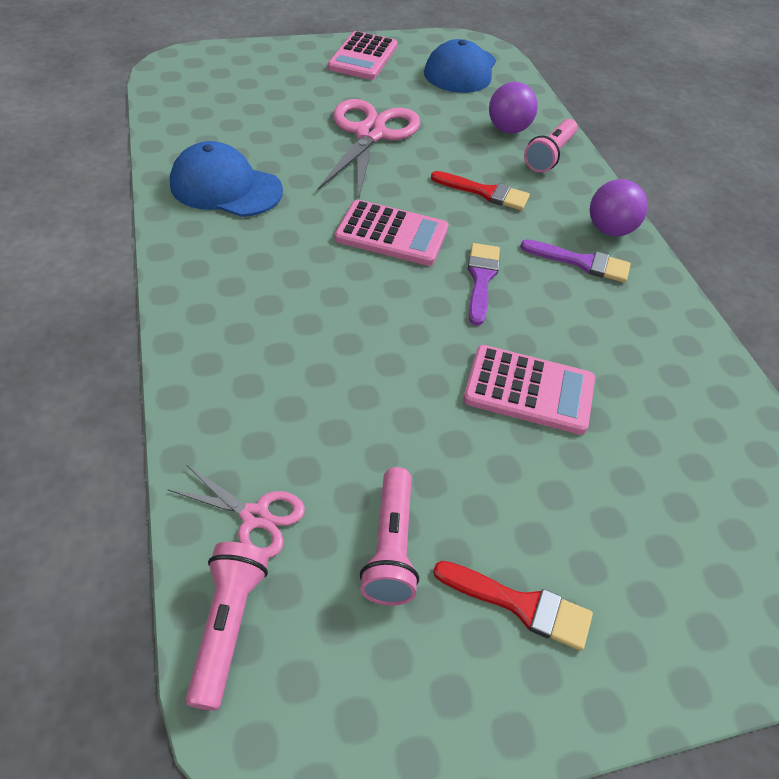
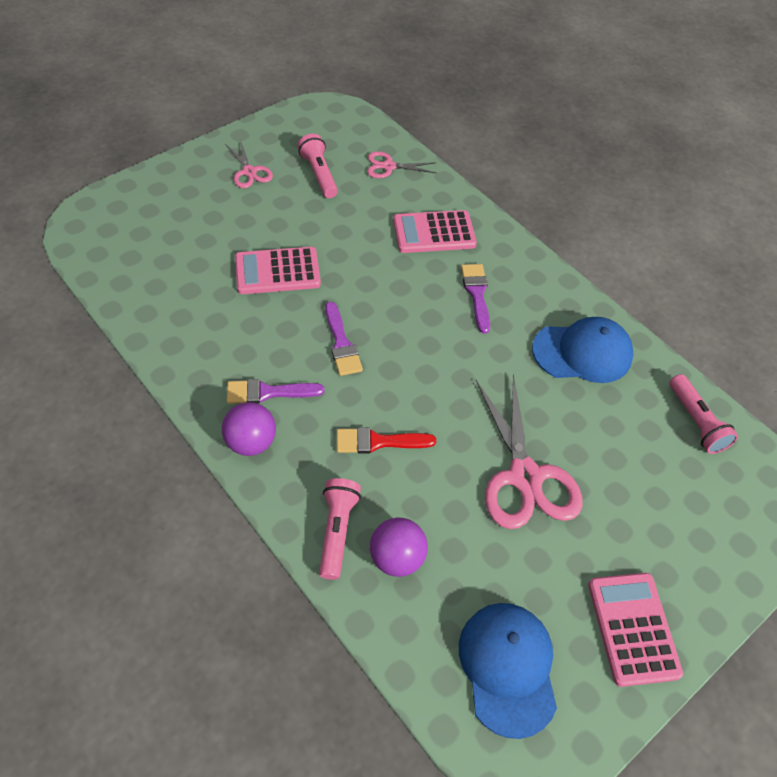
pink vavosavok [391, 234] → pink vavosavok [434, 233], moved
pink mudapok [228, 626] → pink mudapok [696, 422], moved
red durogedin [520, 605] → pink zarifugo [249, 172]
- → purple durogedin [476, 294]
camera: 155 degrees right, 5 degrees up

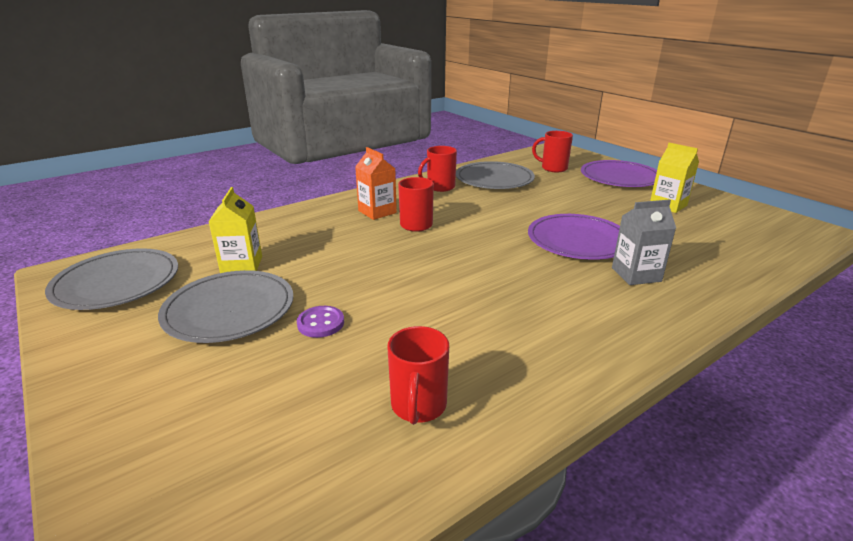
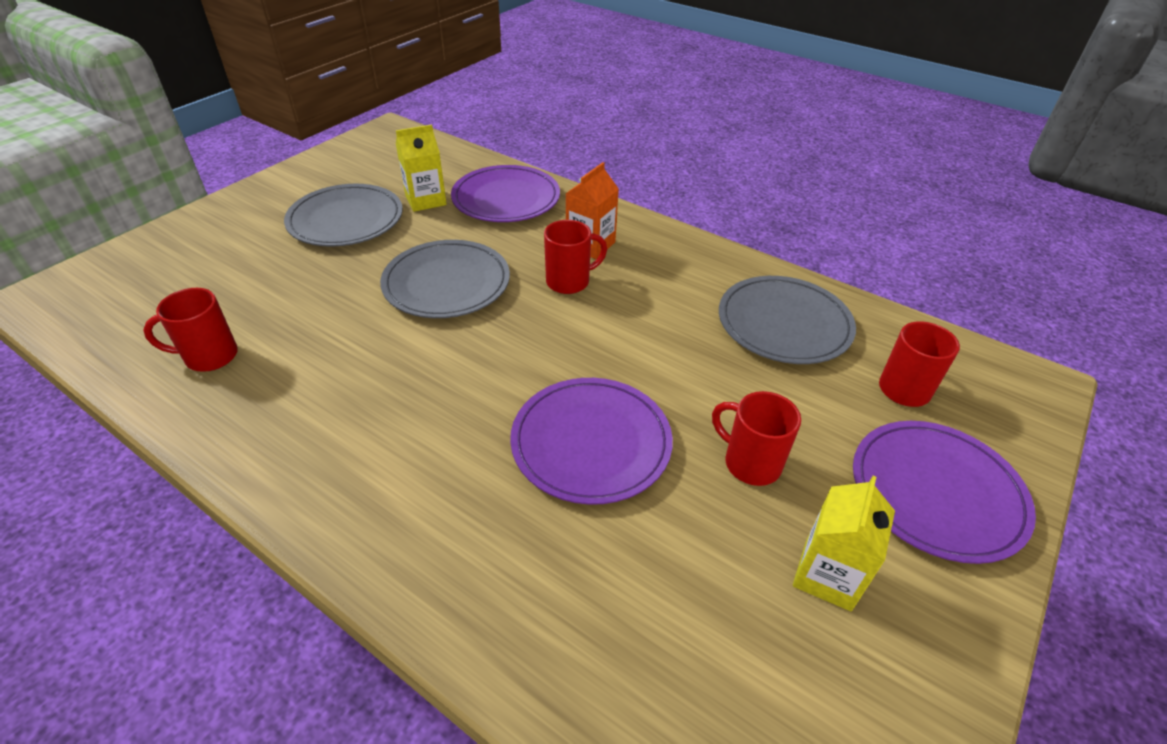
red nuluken [440, 187] → red nuluken [750, 463], moved
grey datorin [636, 274] → -
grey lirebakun [117, 283] → grey lirebakun [446, 283], moved
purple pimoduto [320, 323] → -
- → purple lirebakun [506, 198]
camera: 70 degrees right, 15 degrees up

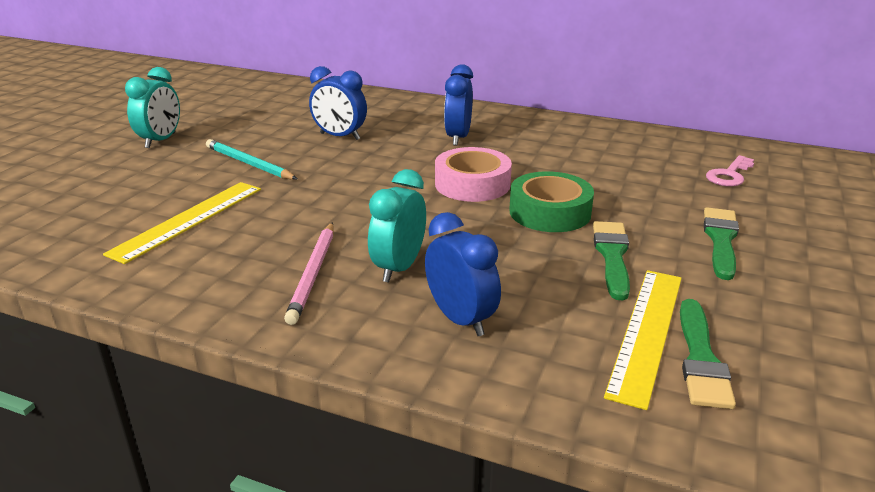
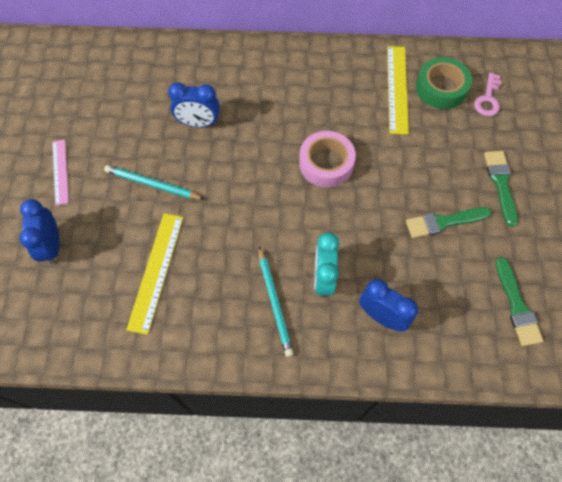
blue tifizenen [458, 137] → blue tifizenen [52, 246], moved
turquoise tifizenen [161, 140] → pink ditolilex [60, 171]
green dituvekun [550, 212] → green dituvekun [441, 88], moved
green durogedin [612, 256] → green durogedin [443, 222], 90 degrees counterclockwise
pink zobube [313, 274] → turquoise zobube [275, 302]
yellow ditolilex [646, 332] → yellow ditolilex [397, 89], moved
camera: 20 degrees left, 35 degrees up

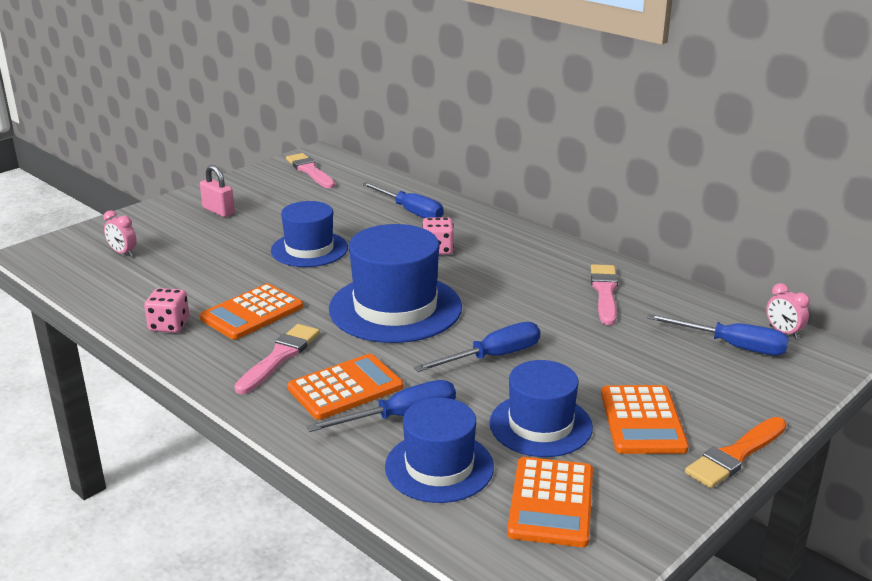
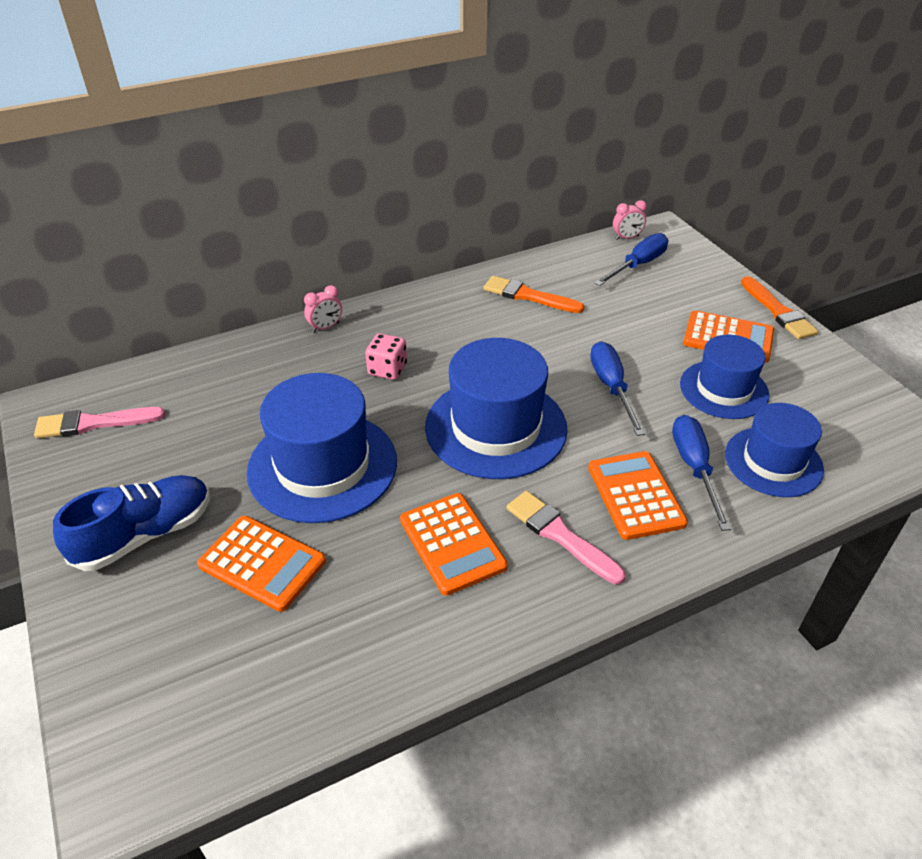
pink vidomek [218, 211] → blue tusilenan [145, 535]
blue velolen [410, 212] → -
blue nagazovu [309, 249] → blue nagazovu [322, 466], x1.55
pink tifizenen [123, 253] → pink tifizenen [325, 327], moved
pink durogedin [605, 292] → orange durogedin [528, 296]
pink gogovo [169, 325] → -
orange vavosavok [551, 502] → orange vavosavok [262, 563], moved
camera: 70 degrees left, 15 degrees up

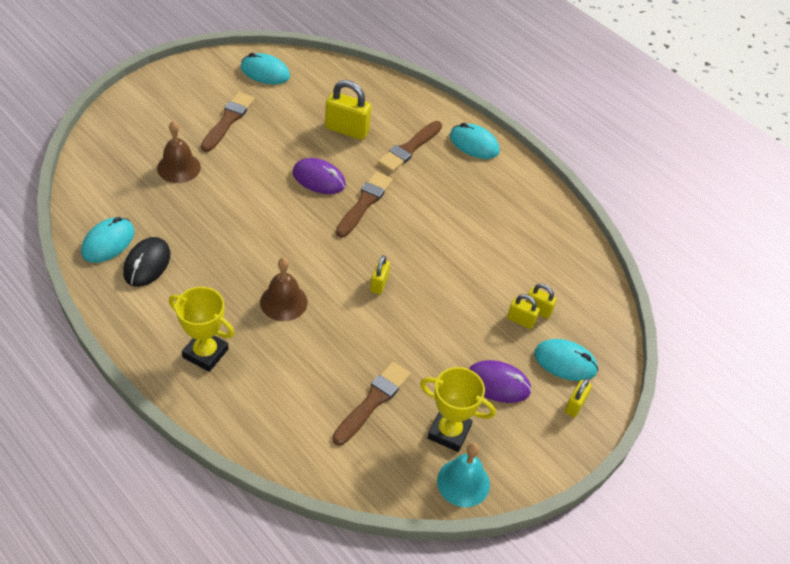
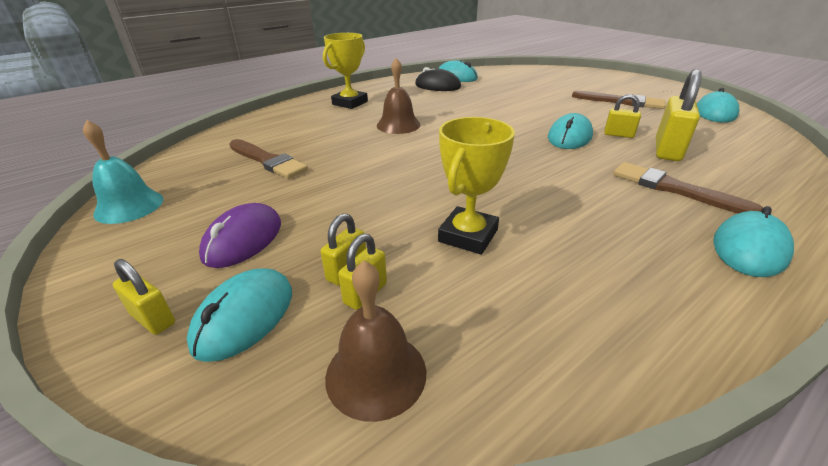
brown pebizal [179, 167] → brown pebizal [376, 373], moved
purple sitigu [319, 179] → turquoise sitigu [569, 137]
brown durogedin [364, 203] → -
yellow vidomek [379, 284] → yellow vidomek [618, 135], moved
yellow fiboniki [449, 432] → yellow fiboniki [468, 236], moved
camera: 100 degrees right, 15 degrees down

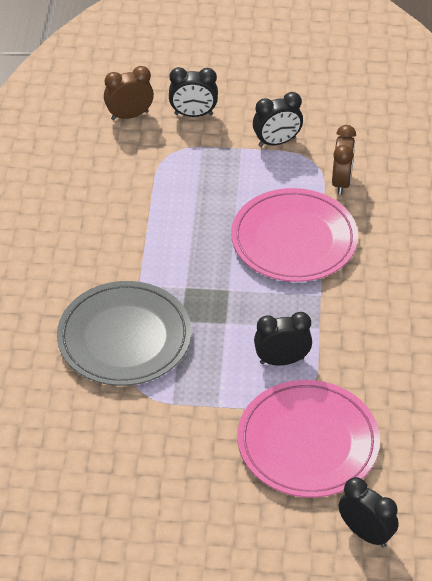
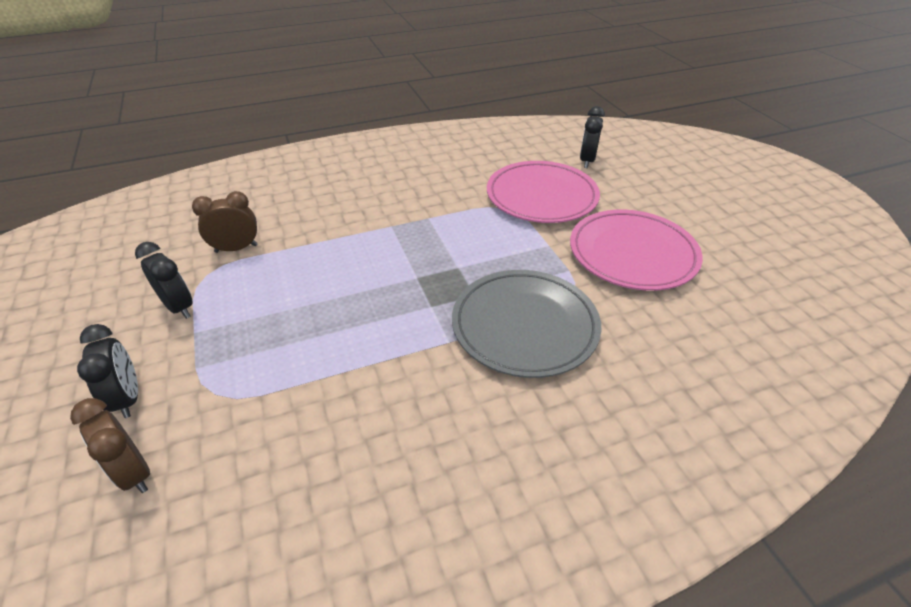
pink lirebakun [294, 240] → pink lirebakun [632, 254], moved
black tifizenen [282, 360] → -
camera: 115 degrees left, 5 degrees down

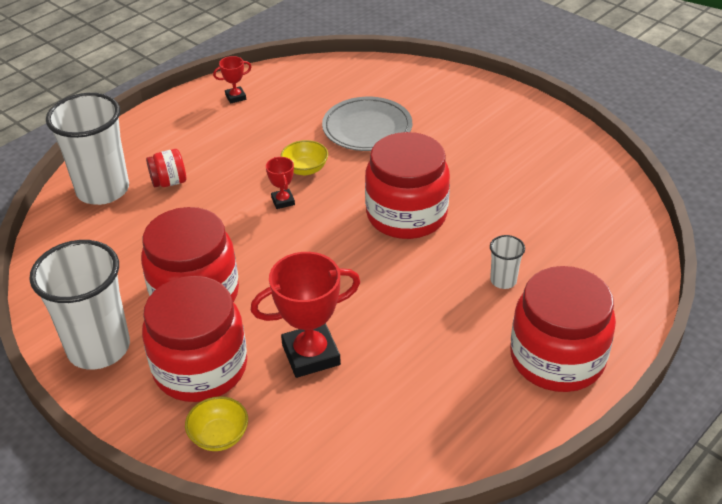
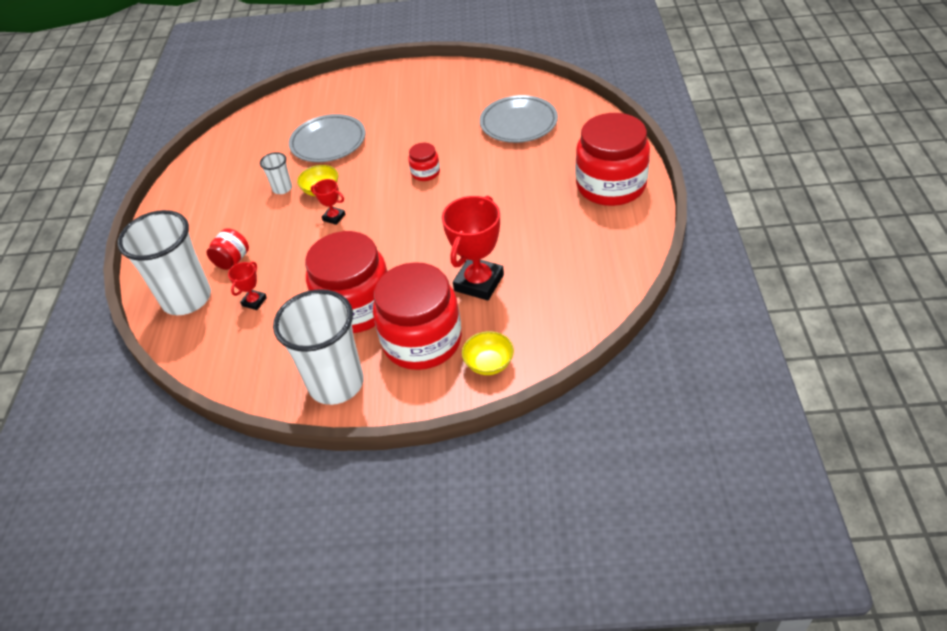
red fiboniki [235, 97] → red fiboniki [254, 301], moved
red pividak [406, 215] → red pividak [425, 173], x0.44
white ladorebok [503, 280] → white ladorebok [282, 188], moved
- → grey lirebakun [518, 123]
camera: 40 degrees left, 5 degrees up

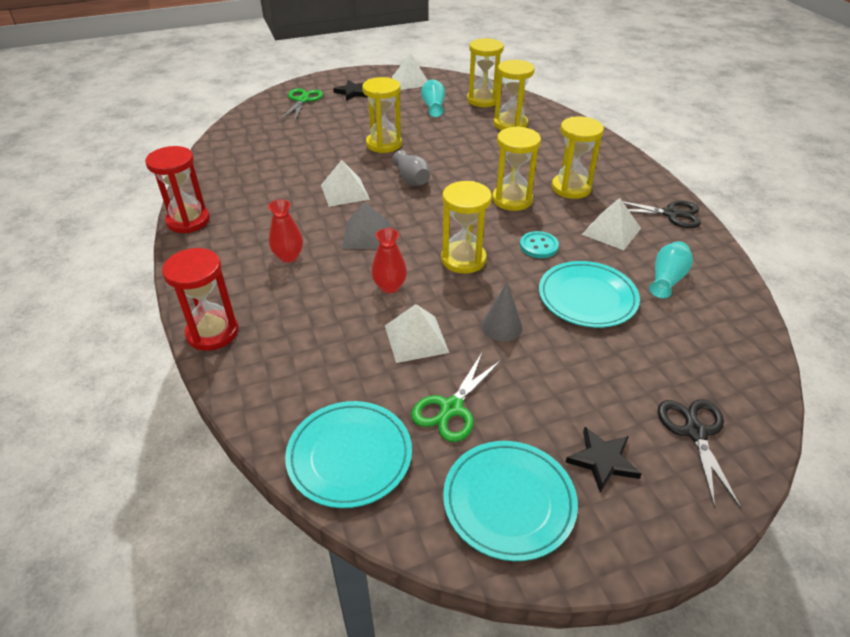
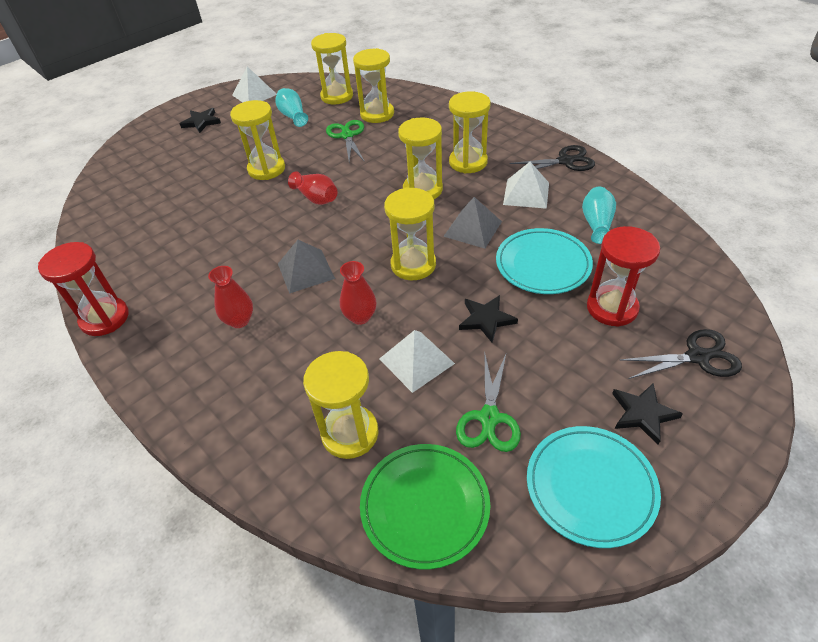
green zarifugo [302, 100] → green zarifugo [347, 135], moved
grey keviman [412, 179] → red keviman [316, 198]
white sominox [344, 192] → -
turquoise pimoduto [538, 246] → grey sominox [473, 228]
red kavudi [212, 332] → red kavudi [612, 308], moved
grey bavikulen [502, 326] → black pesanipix [486, 319]
black zarifugo [695, 432] → black zarifugo [697, 357], 105 degrees clockwise
turquoise lirebakun [349, 456] → green lirebakun [425, 506]
- → yellow kavudi [350, 433]
camera: 20 degrees left, 5 degrees up

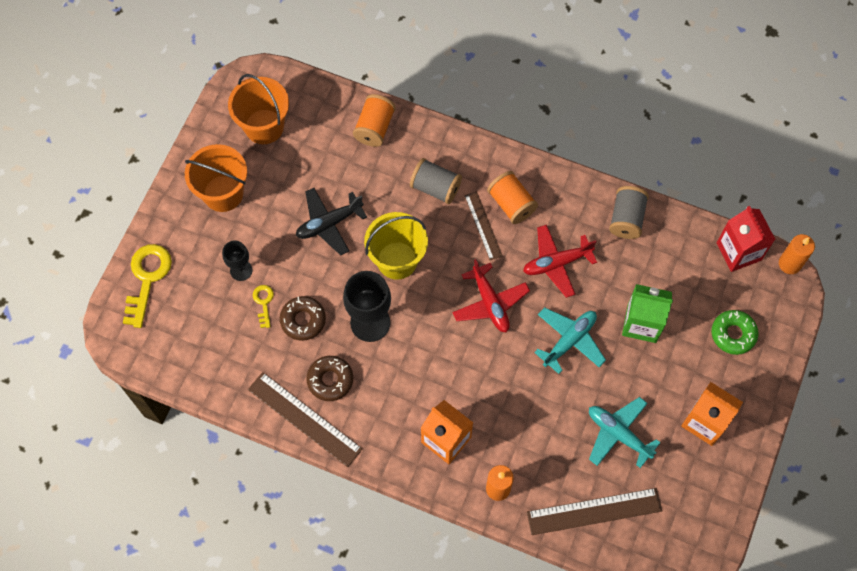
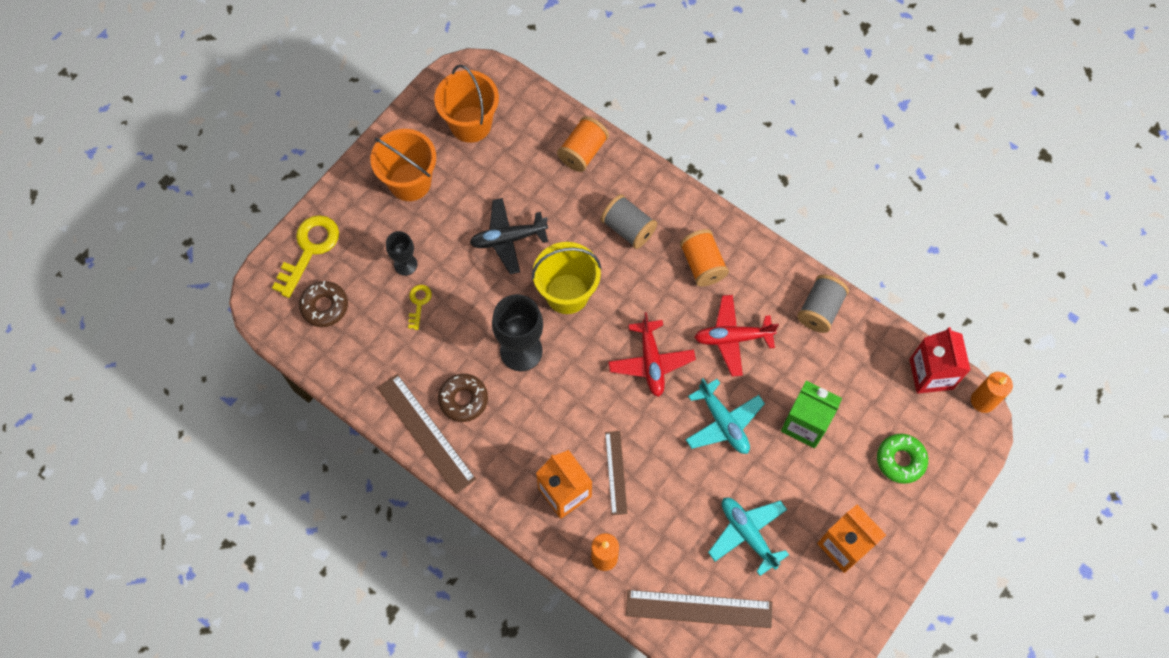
brown ditolilex [483, 225] → brown ditolilex [616, 472], moved
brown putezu [303, 320] → brown putezu [324, 306], moved
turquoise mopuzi [569, 341] → turquoise mopuzi [723, 422], 90 degrees clockwise
camera: 15 degrees right, 0 degrees up

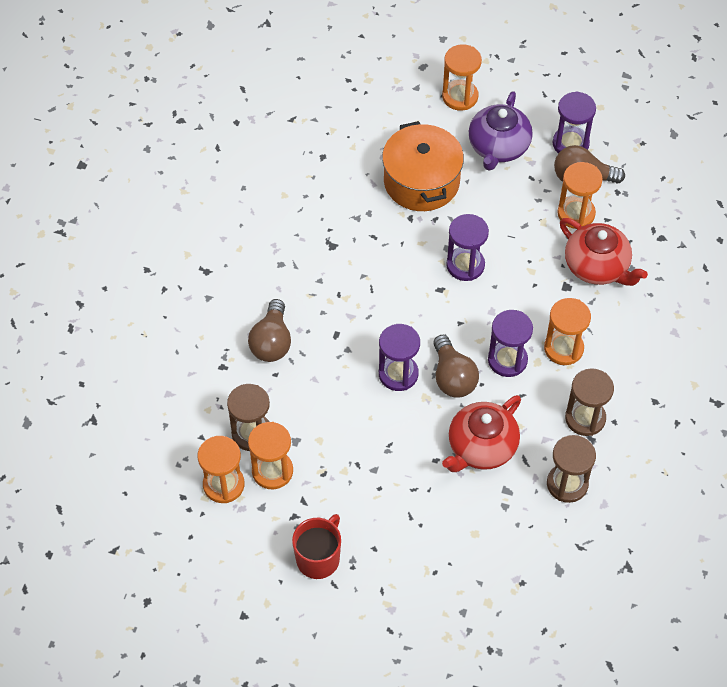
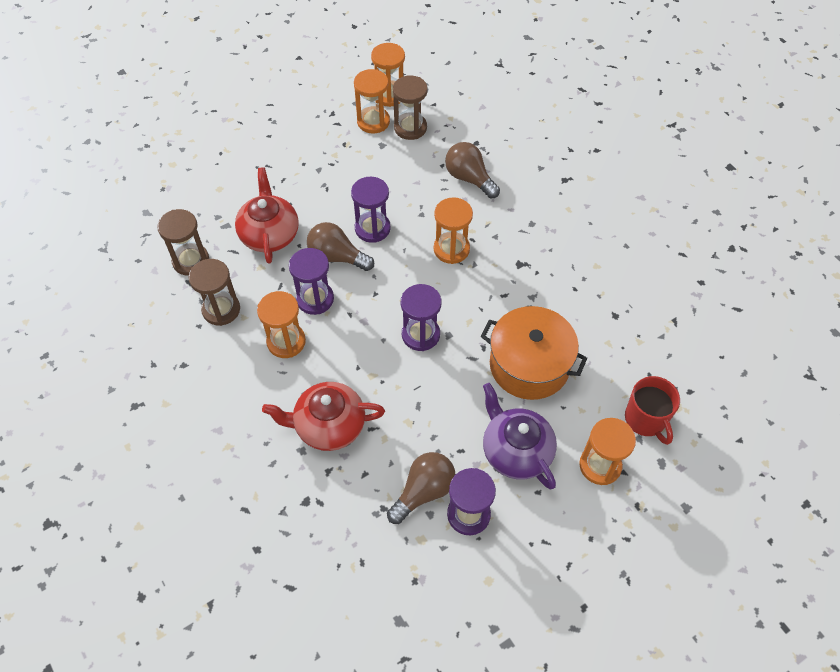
orange kavudi [576, 213] → orange kavudi [451, 249], moved
red nuluken [318, 558] → red nuluken [646, 420], moved
camera: 130 degrees right, 0 degrees up

